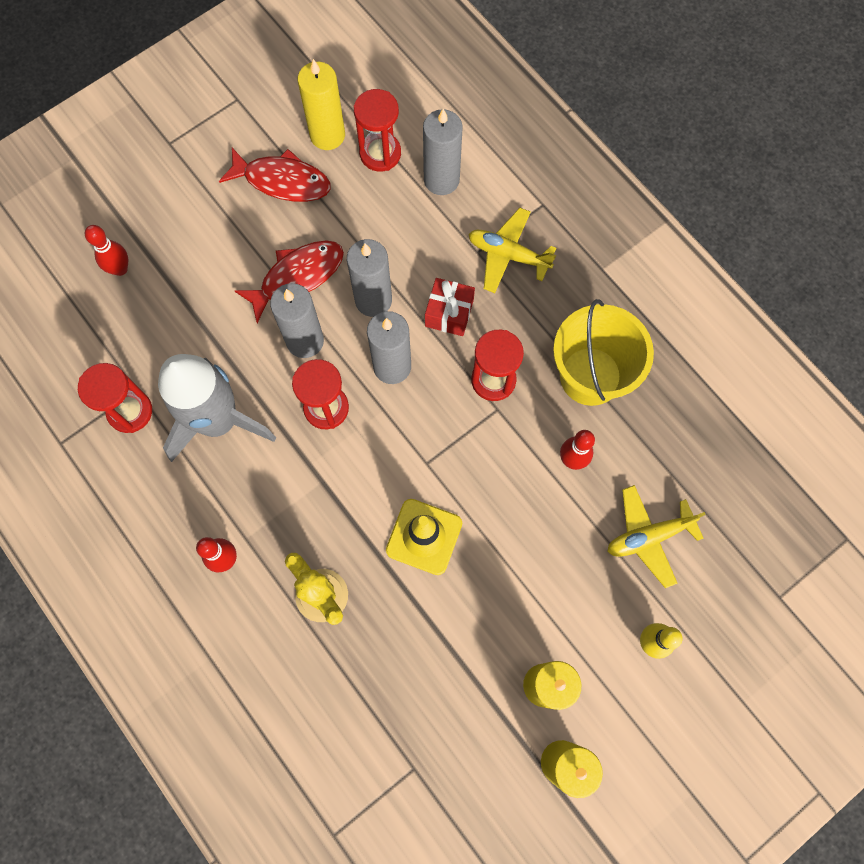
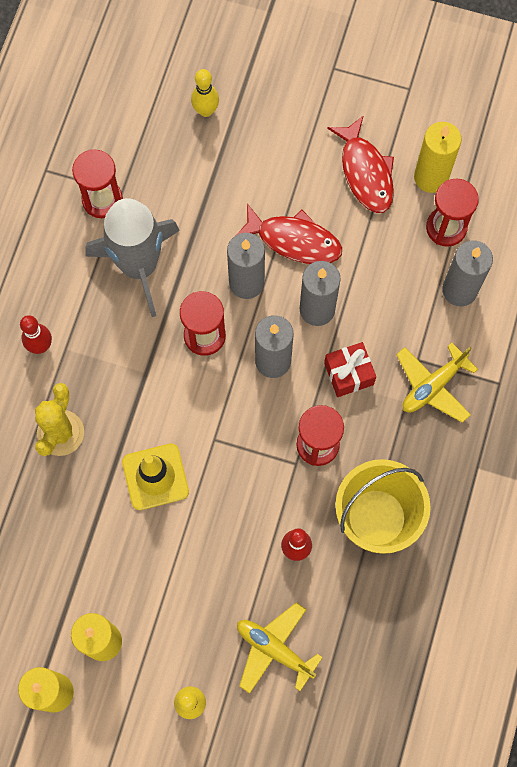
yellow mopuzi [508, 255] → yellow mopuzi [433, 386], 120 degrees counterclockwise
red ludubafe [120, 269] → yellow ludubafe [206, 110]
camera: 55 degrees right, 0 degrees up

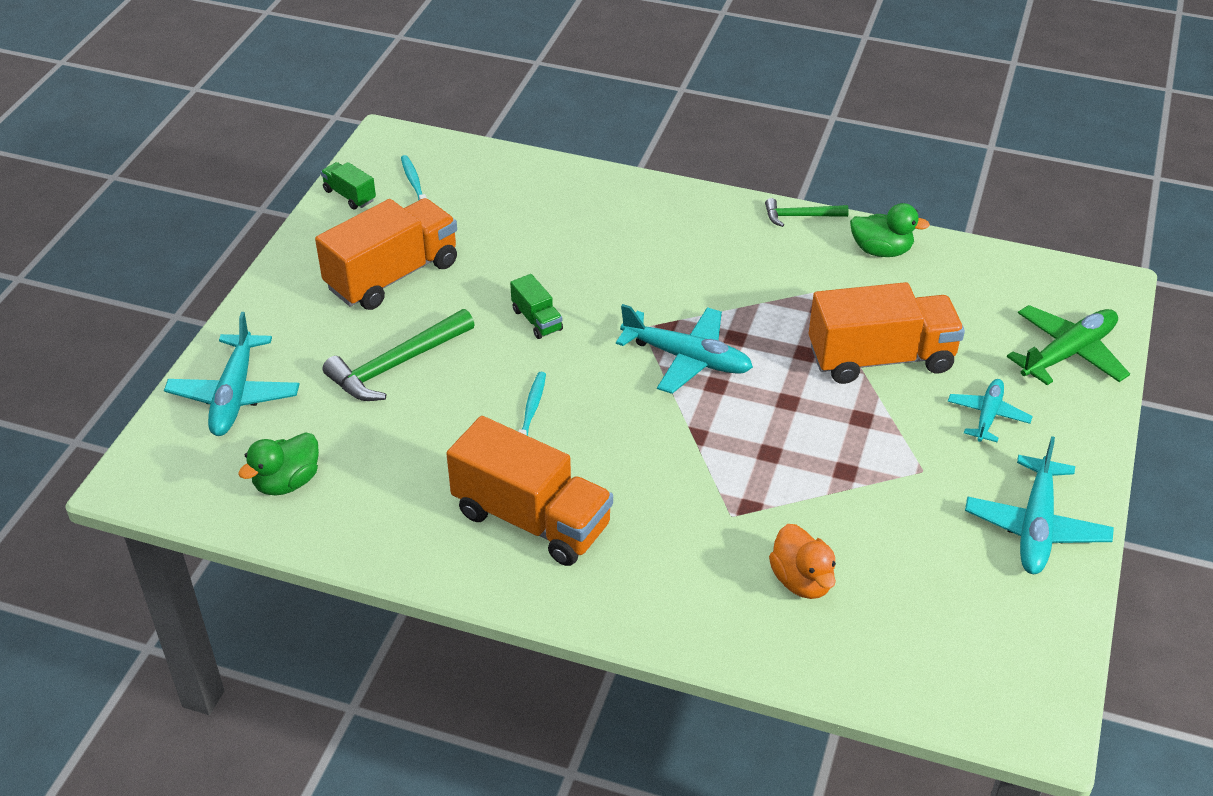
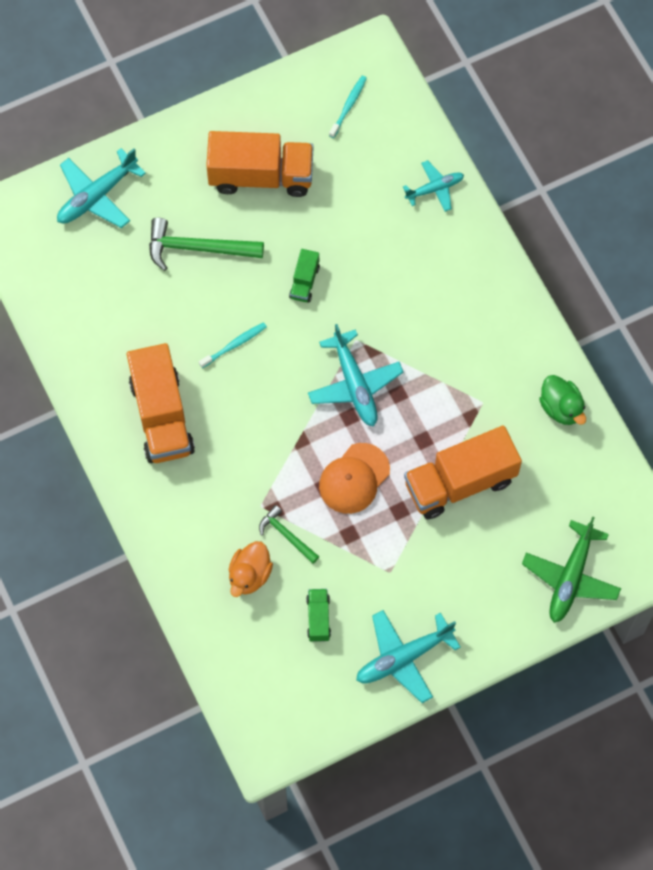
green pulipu [349, 195] → green pulipu [318, 618], moved
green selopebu [800, 216] → green selopebu [286, 535], moved
orange pulipu [880, 358] → orange pulipu [460, 482], 120 degrees clockwise
green mopuzi [1068, 353] → green mopuzi [570, 577], 105 degrees clockwise
turquoise mopuzi [988, 416] → turquoise mopuzi [435, 189], moved
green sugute [287, 482] → -
- → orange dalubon [354, 478]
camera: 45 degrees right, 25 degrees up

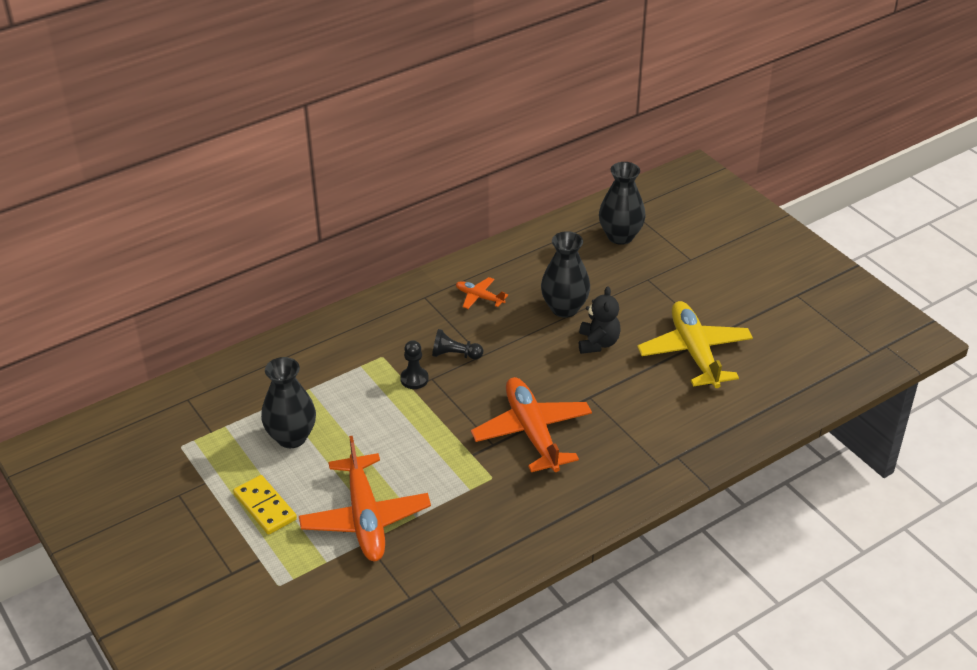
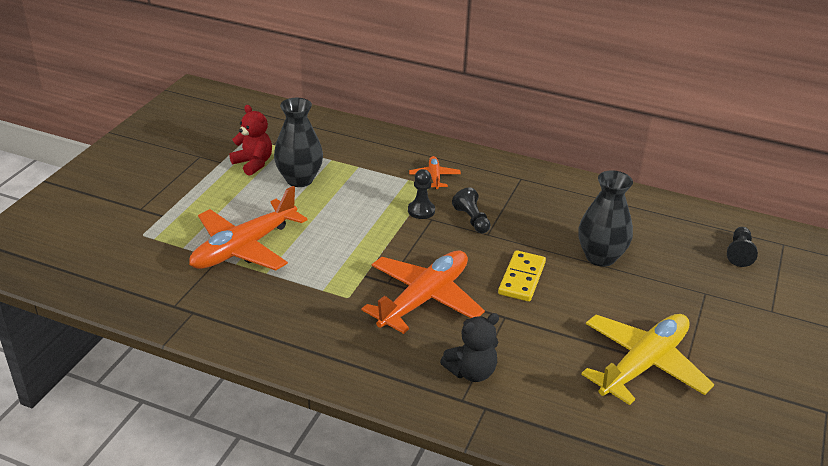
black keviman [620, 236] → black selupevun [739, 253]
orange mopuzi [479, 297] → orange mopuzi [434, 177], moved
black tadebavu [598, 343] → black tadebavu [471, 372], moved
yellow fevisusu [265, 507] → yellow fevisusu [521, 278], moved
- → red tadebavu [253, 163]
camera: 55 degrees right, 5 degrees down

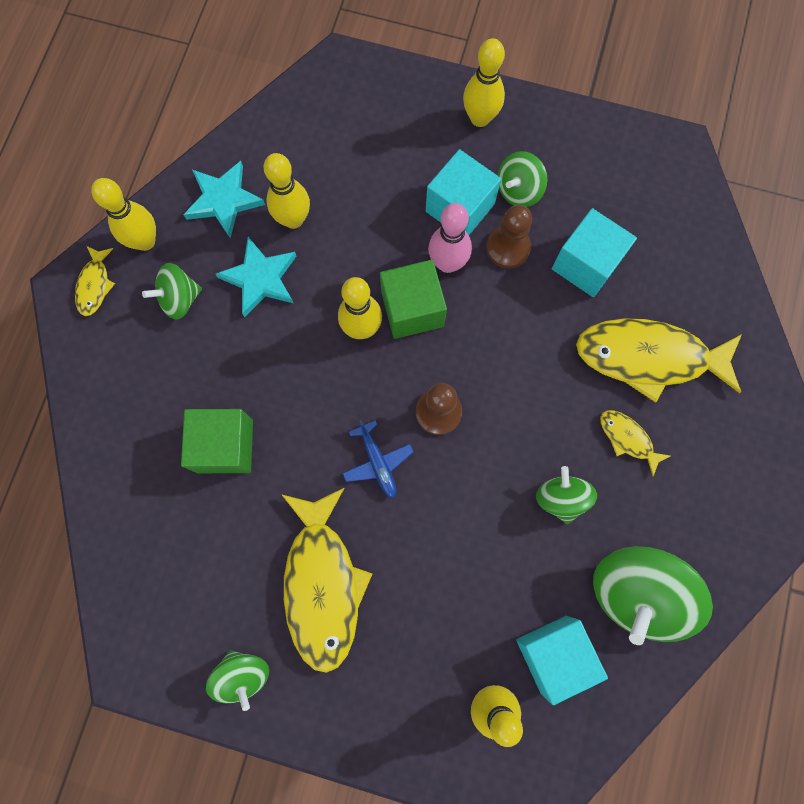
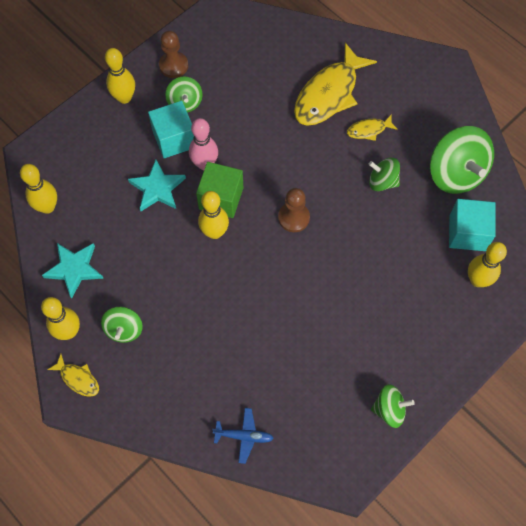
yellow ludubafe [293, 219] → yellow ludubafe [47, 207], moved
brown selupevun [508, 248] → brown selupevun [173, 66], moved
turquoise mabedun [586, 264] → -
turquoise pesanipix [260, 278] → turquoise pesanipix [157, 188], moved
green mabedun [225, 446] → -
blue mopuzi [377, 462] → blue mopuzi [244, 436], moved
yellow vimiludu [322, 584] → -
camera: 60 degrees left, 10 degrees down

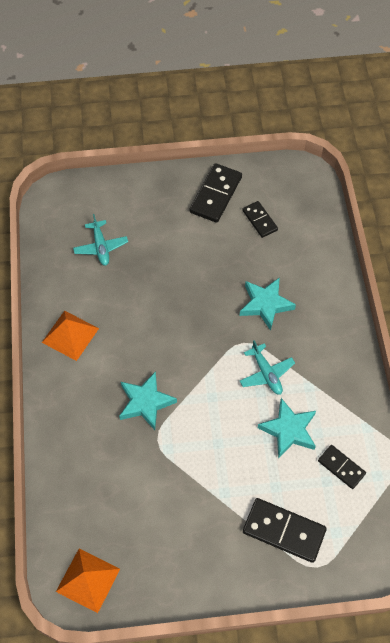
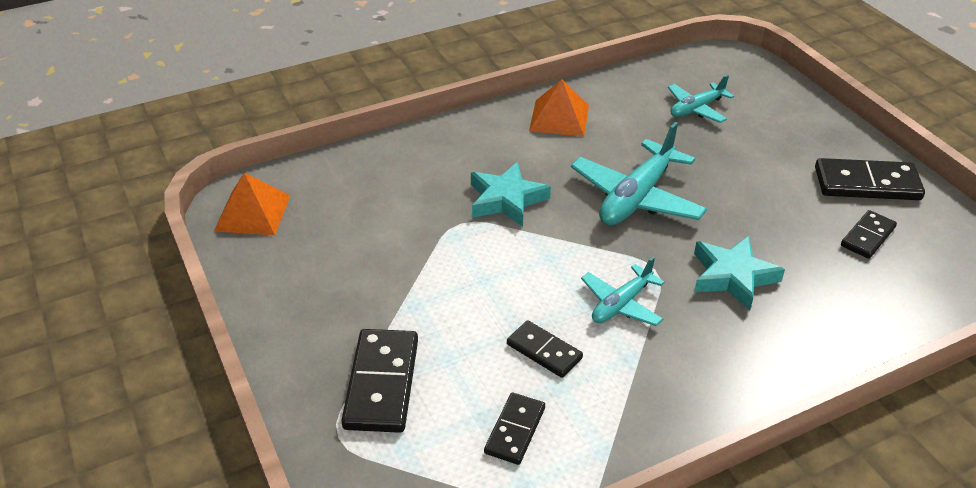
turquoise pesanipix [288, 430] → black fevisusu [544, 351]
- → turquoise mopuzi [636, 197]
camera: 70 degrees right, 20 degrees down

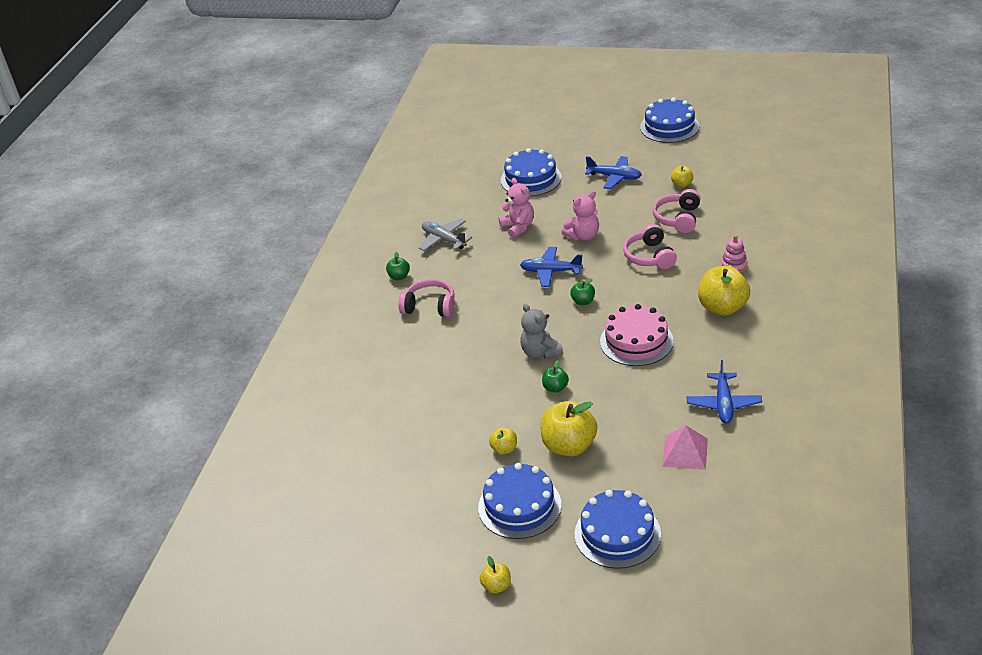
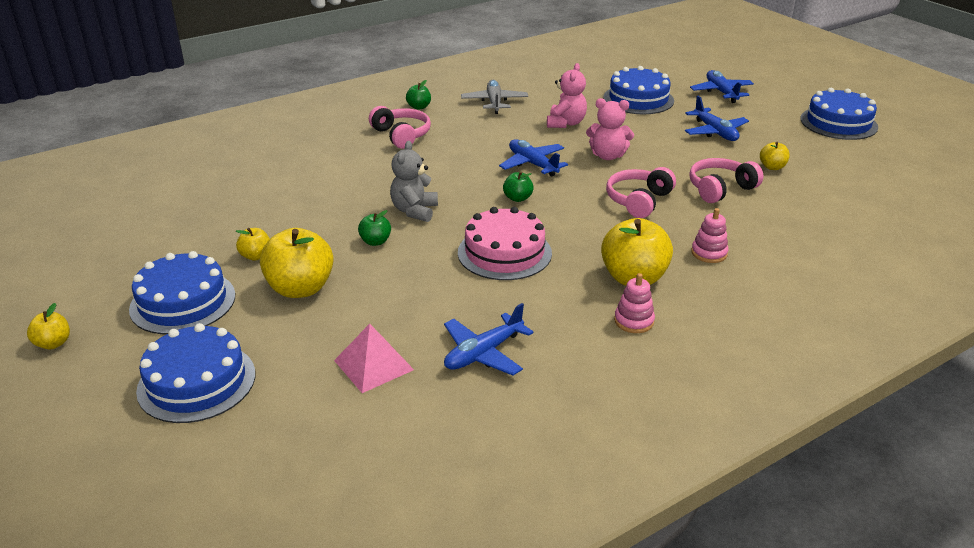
- → blue mopuzi [721, 92]
- → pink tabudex [634, 321]
camera: 40 degrees right, 5 degrees down

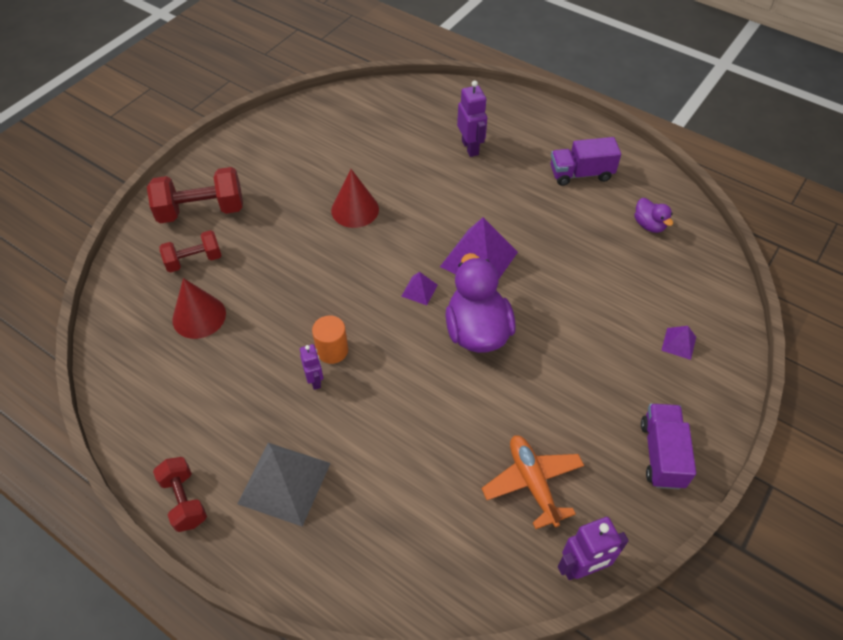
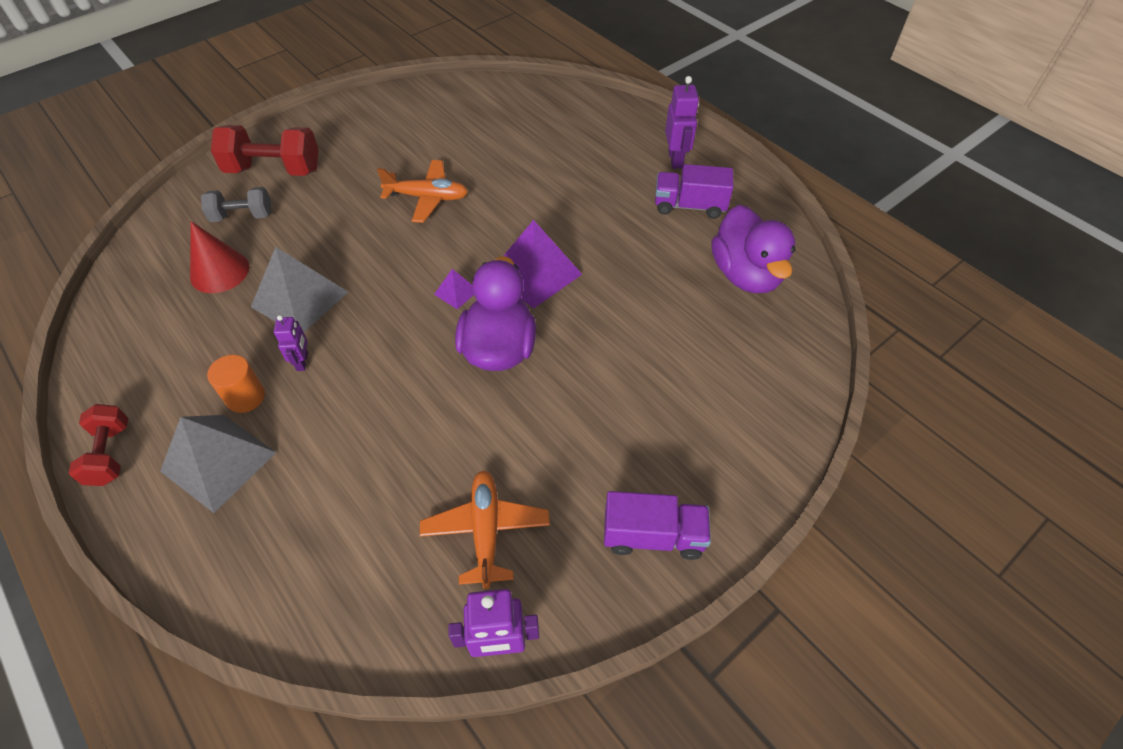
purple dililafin [470, 147] → purple dililafin [676, 159], moved
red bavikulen [355, 209] → orange mopuzi [427, 197]
purple sugute [649, 225] → purple sugute [746, 274], x2.02
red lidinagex [194, 260] → grey lidinagex [242, 216]
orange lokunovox [332, 350] → orange lokunovox [245, 397], moved
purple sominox [678, 343] → -
purple pulipu [661, 454] → purple pulipu [653, 536], 75 degrees clockwise
- → grey sominox [300, 299]
camera: 15 degrees right, 0 degrees up

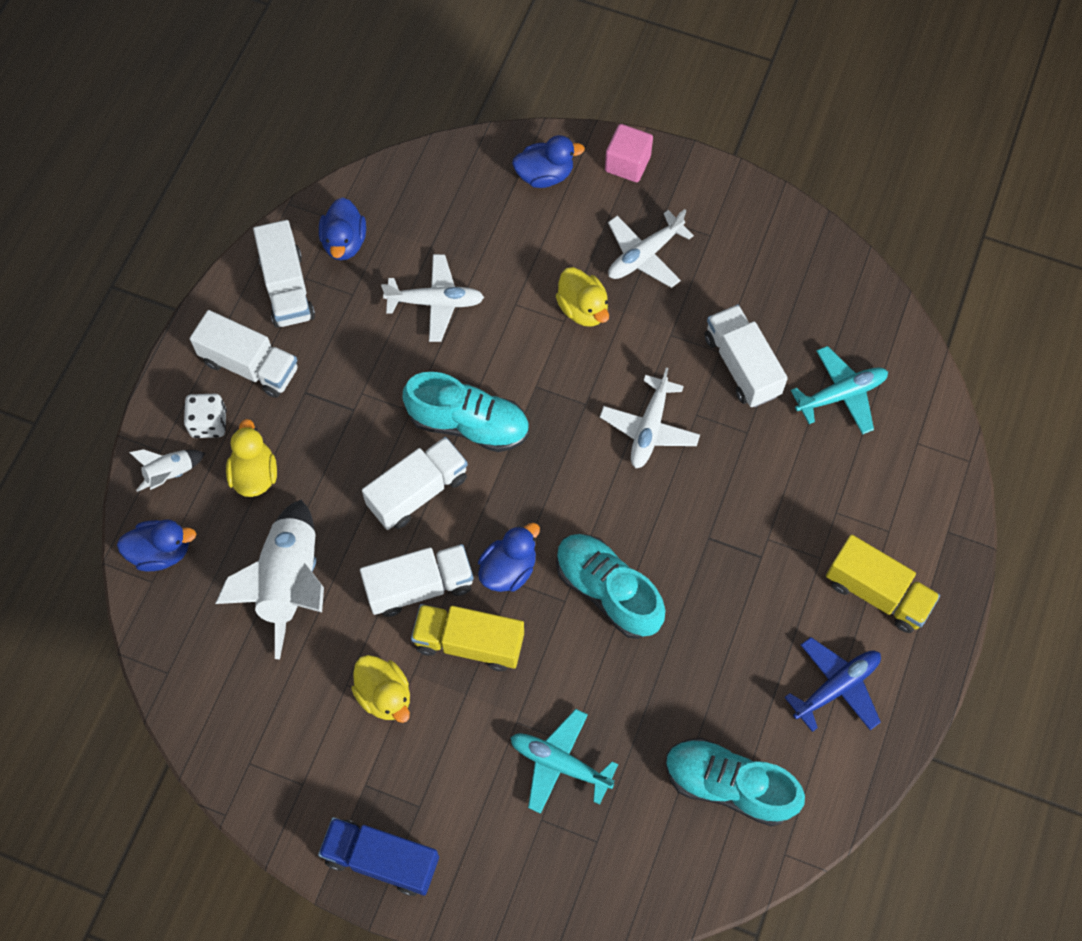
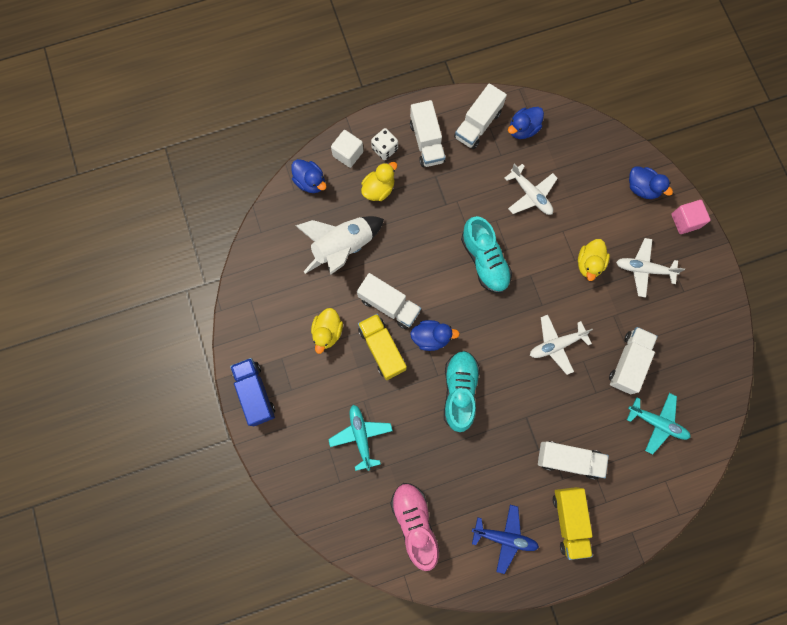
white pulipu [418, 491] → white pulipu [568, 459], moved
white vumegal [170, 473] → white mabedun [348, 154]
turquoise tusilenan [728, 785] → pink tusilenan [414, 523]
camera: 50 degrees right, 10 degrees up

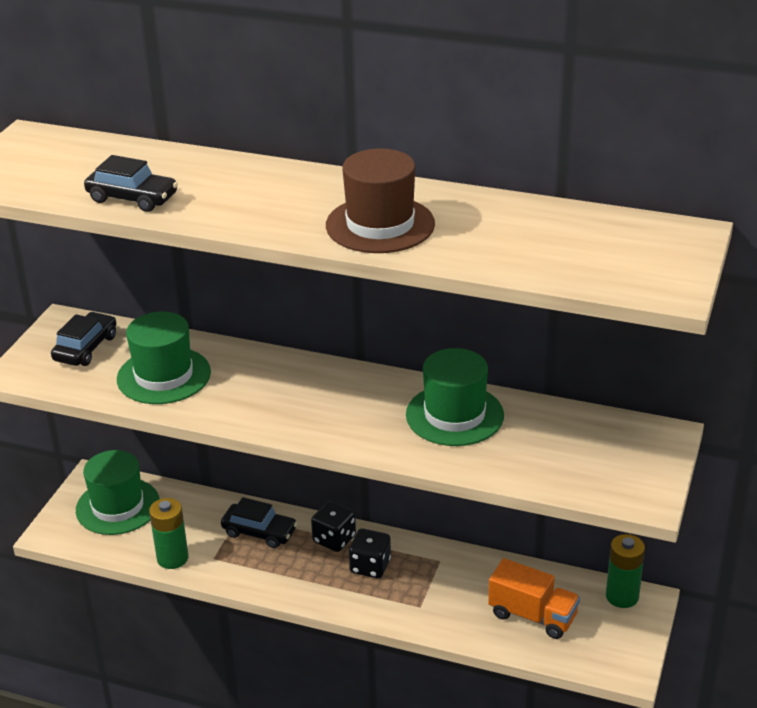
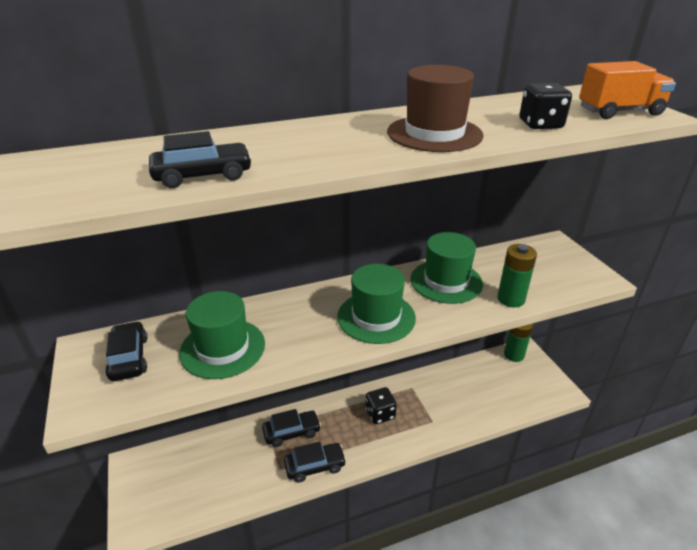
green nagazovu [118, 506] → green nagazovu [376, 317], moved
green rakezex [172, 558] → green rakezex [511, 299], moved
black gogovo [334, 539] → black gogovo [540, 124], moved
orange pulipu [532, 616] → orange pulipu [619, 112], moved
- → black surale [315, 466]
camera: 40 degrees left, 0 degrees up

